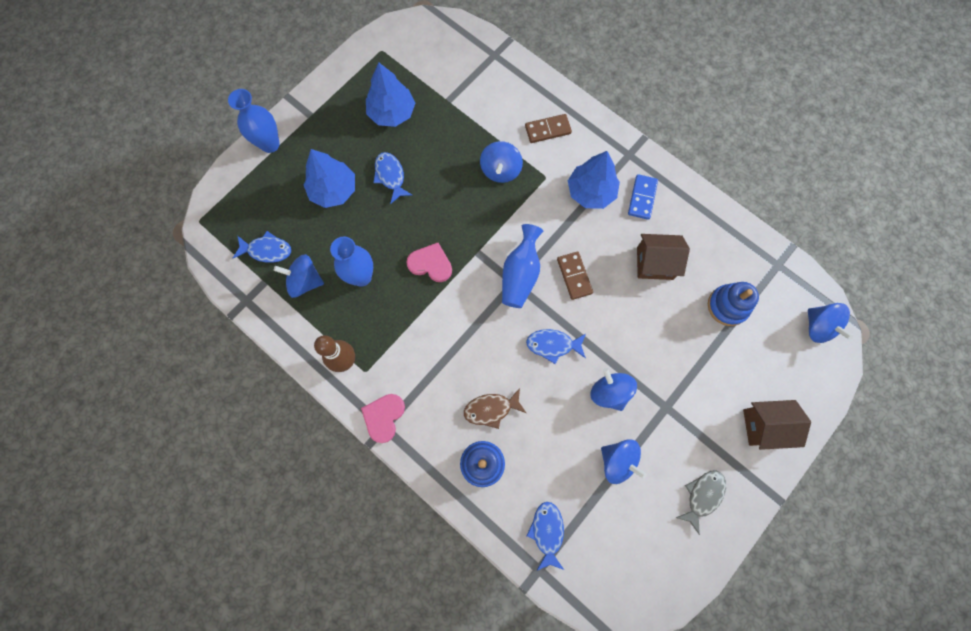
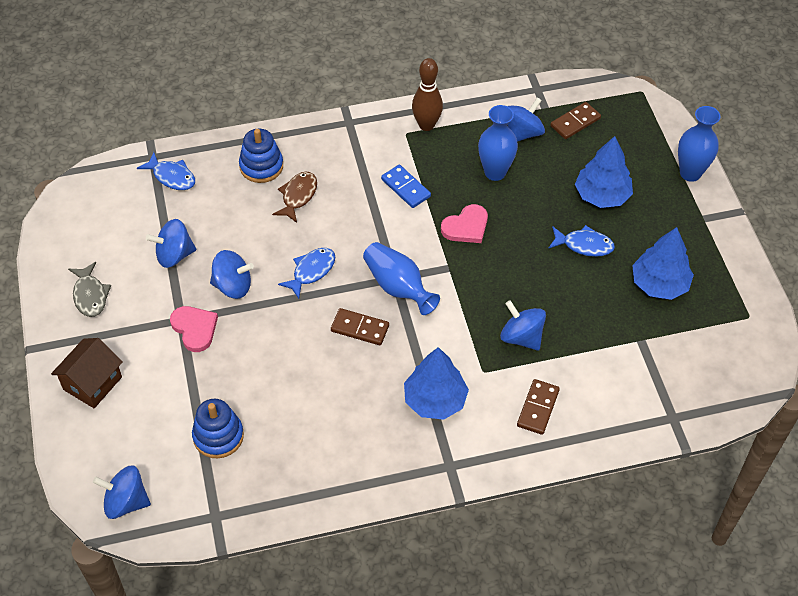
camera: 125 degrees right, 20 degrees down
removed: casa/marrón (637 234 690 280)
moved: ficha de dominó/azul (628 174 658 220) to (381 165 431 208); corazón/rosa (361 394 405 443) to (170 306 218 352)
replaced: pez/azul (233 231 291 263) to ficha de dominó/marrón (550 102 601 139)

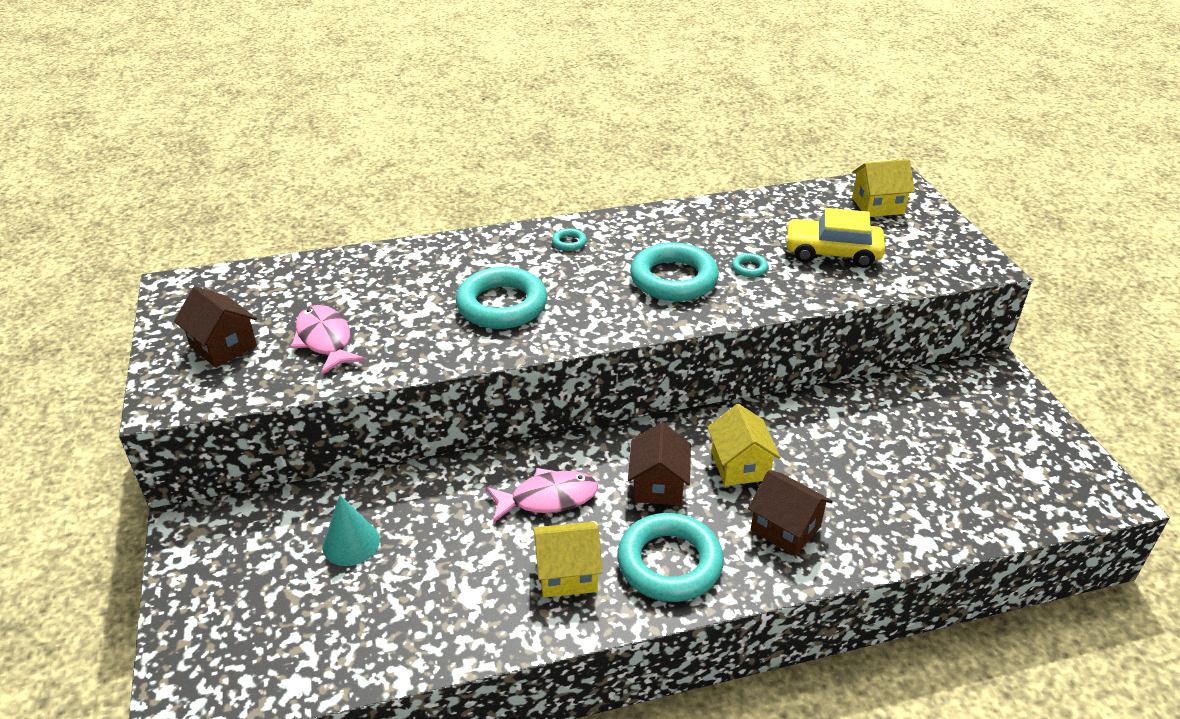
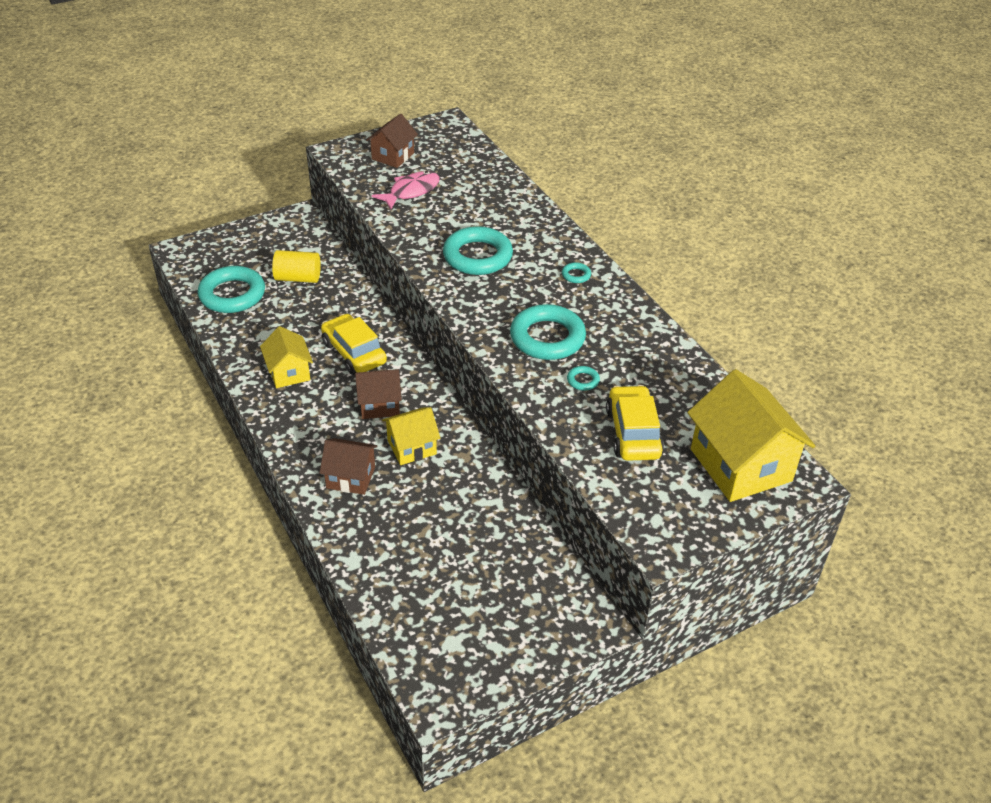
camera: 75 degrees right, 5 degrees up
moved: anillo/turquesa (617 513 724 602) to (197 266 265 313)
replaced: pez/rosa (486 468 598 523) to coche/amarillo (321 314 387 375); cono/turquesa (323 495 380 566) to cilindro/amarillo (272 250 321 283)
turned: casa/marrón (748 470 832 556) = (320 438 378 495) 75 degrees clockwise
resized: casa/amarillo (852 159 915 217) = (687 369 815 502) x1.77

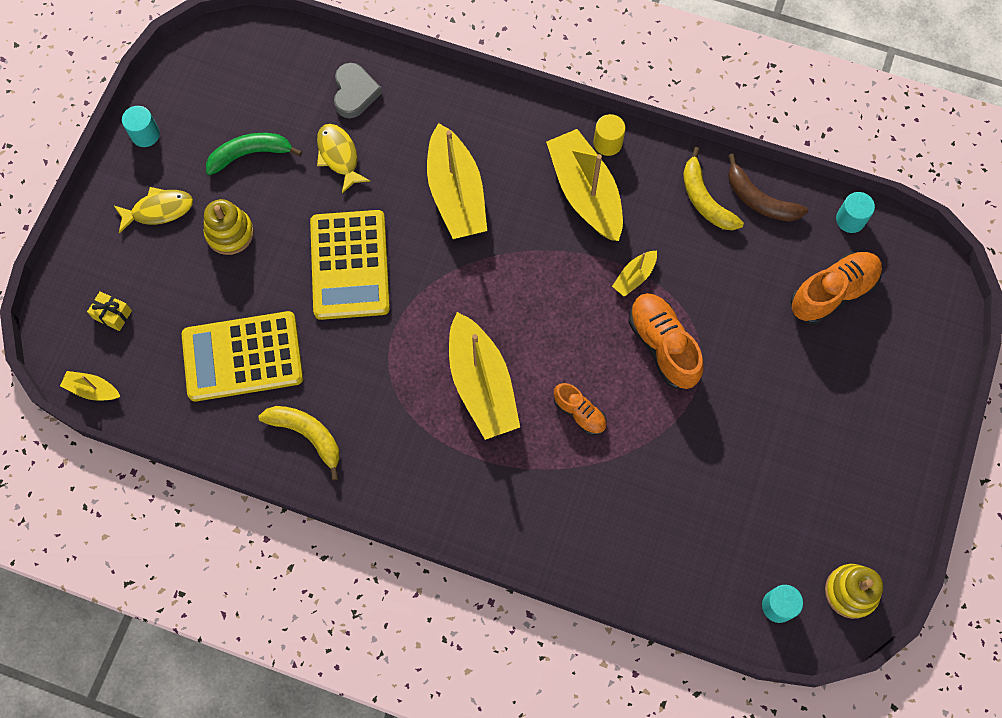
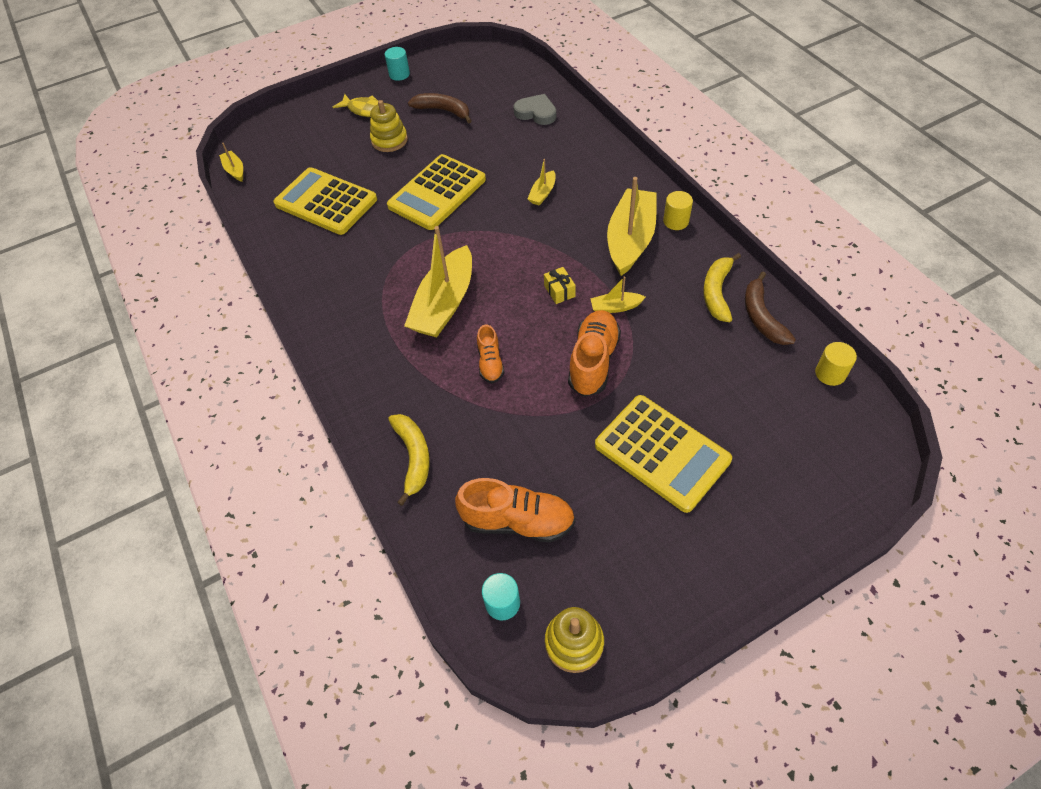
camera: 45 degrees right, 15 degrees down
removed: pez/amarillo (317 124 370 193)
added: calculadora/amarillo (595 395 732 513)
moved: zapato/naranja (790 252 882 324) to (455 478 575 542); regalo/amarillo (87 291 132 331) to (544 267 576 304); plátano/amarillo (258 406 340 480) to (388 414 430 506)
recoloured: plátano/verde (206 133 302 175) to plátano/marrón (408 93 472 123); cilindro/turquesa (836 192 875 233) to cilindro/amarillo (815 342 857 386)
turned: corazón/gris (334 63 382 118) = (514 94 556 125) 105 degrees counterclockwise
resized: barco/amarillo (427 123 487 239) = (528 159 556 206) x0.46

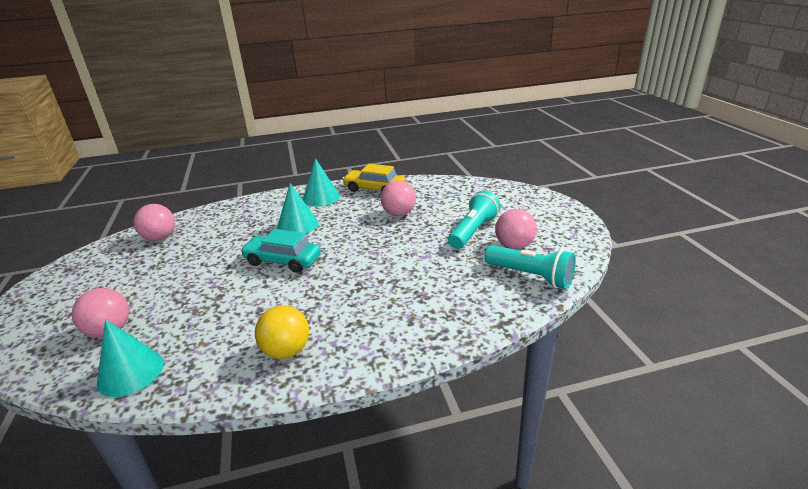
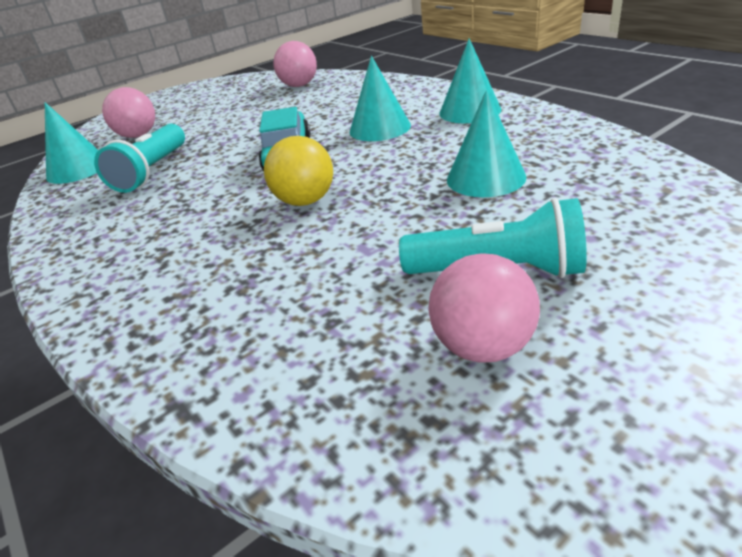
camera: 70 degrees right, 5 degrees up
removed: coche/amarillo (342 164 405 193)
moved: lámpara de mano/turquesa (484 245 576 289) to (94 123 185 193); pelota/amarillo (255 305 309 359) to (264 136 333 206)
replaced: pelota/rosa (381 180 416 216) to cono/turquesa (447 90 526 197)

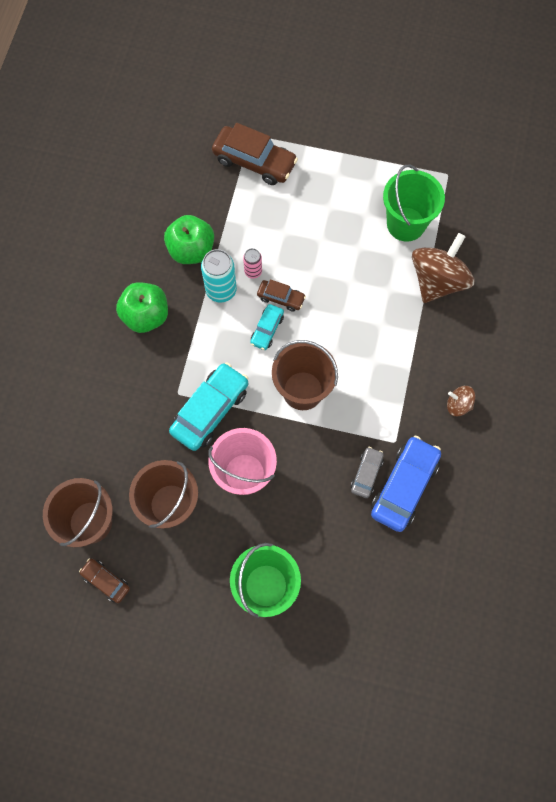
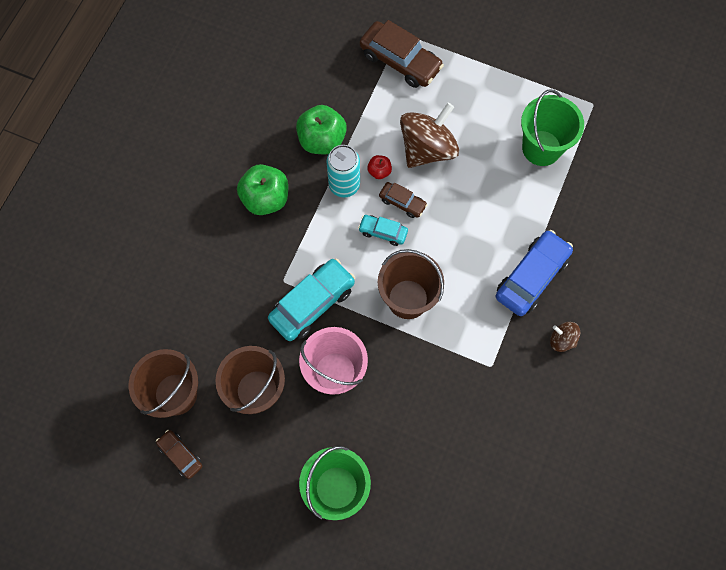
camera: 10 degrees right, 0 degrees up
removed: coche/gris (351 447 384 498)
moved: peonza/marrón (412 233 474 303) to (400 103 459 168); coche/azul (371 436 441 532) to (496 230 573 316)
replaced: lata/rosa (243 248 262 279) to manzana/rojo (367 155 392 179)
turned: coche/turquesa (250 304 284 350) = (358 215 408 246) 75 degrees clockwise

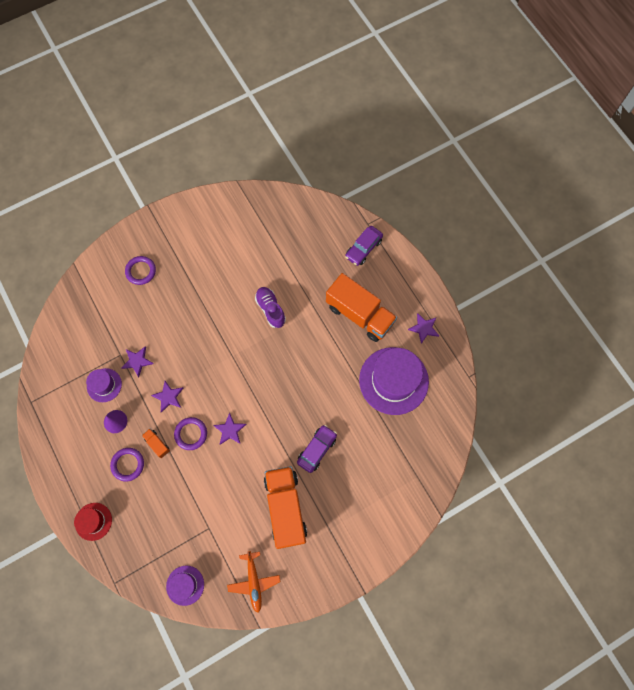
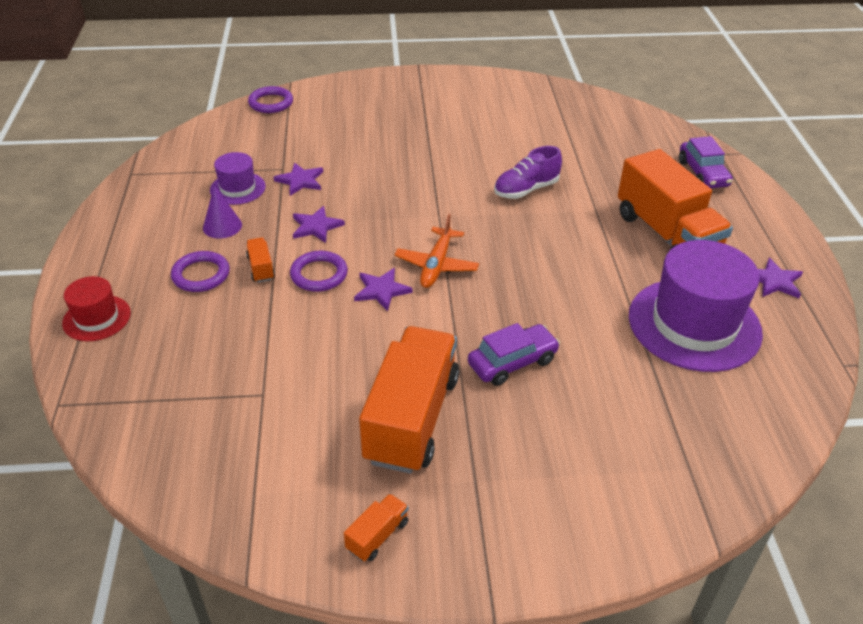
camera: 25 degrees right, 30 degrees down
removed: sombrero/morado (166 566 204 606)
added: camión/naranja (344 494 409 562)
moved: anillo/morado (125 256 156 285) to (248 86 293 113); avión/naranja (227 551 280 613) to (394 214 479 288)
turned: coche/morado (345 226 383 266) = (679 136 733 188) 75 degrees counterclockwise; zapato/morado (255 287 286 328) = (494 146 562 199) 120 degrees counterclockwise

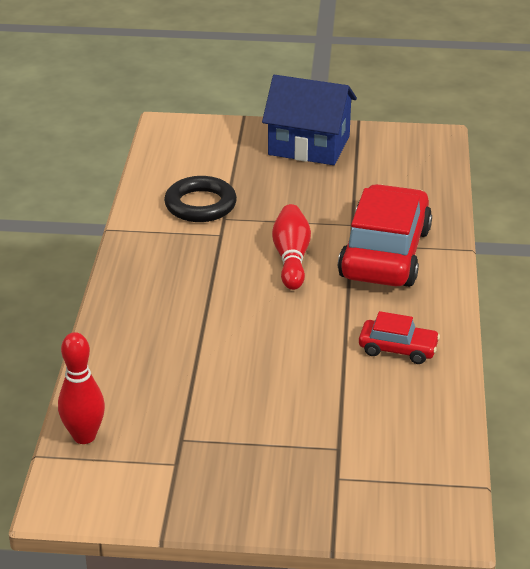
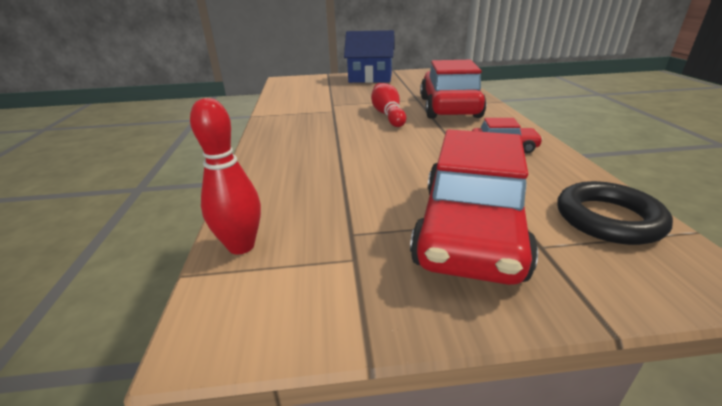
camera: 10 degrees left, 5 degrees down
added: coche/rojo (410 130 538 285)
moved: anillo/negro (164 176 237 222) to (557 181 673 245)

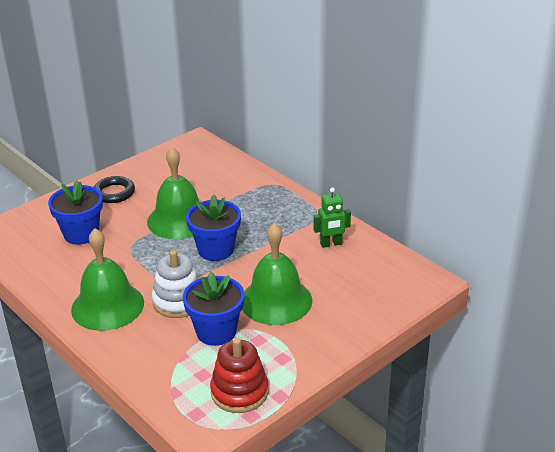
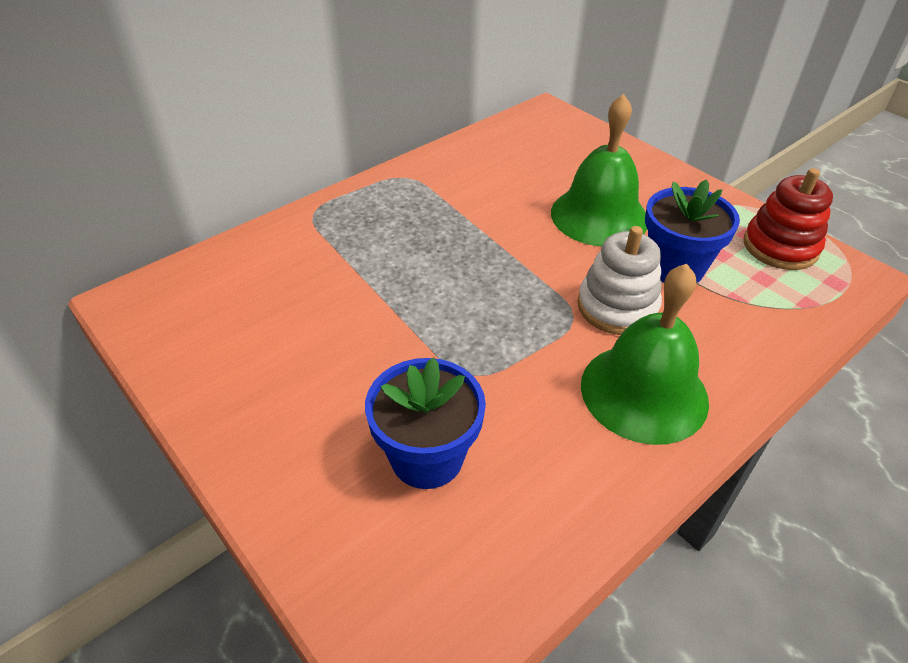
camera: 90 degrees left, 10 degrees up
removed: campana/verde (147 147 199 239); anillo/negro (94 176 135 203); robot/verde (314 187 351 248); maceta/azul (186 195 241 261)

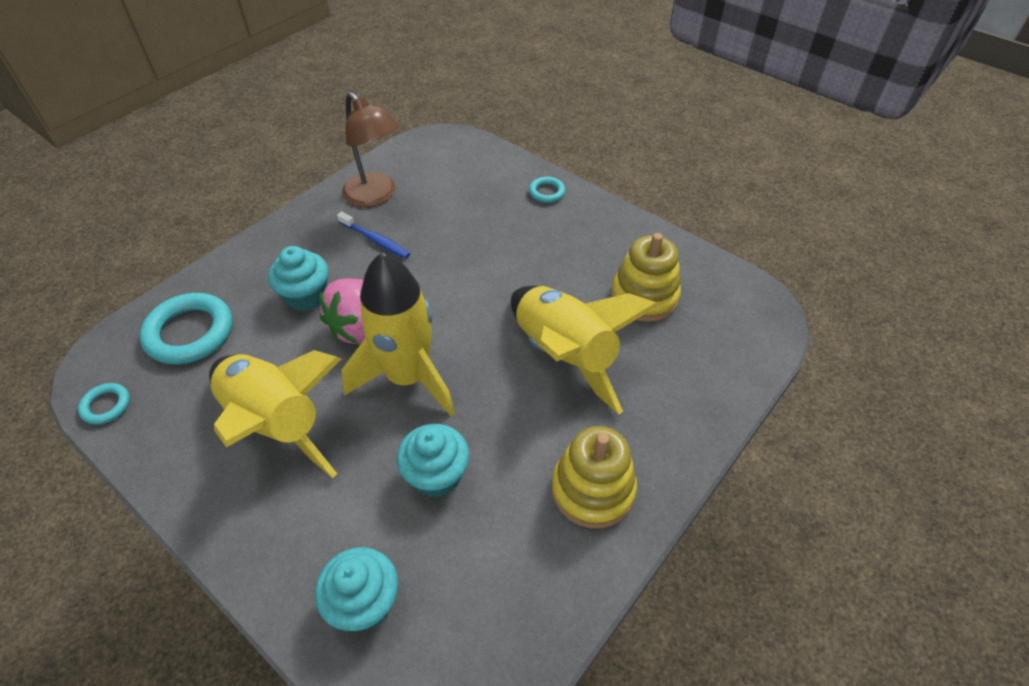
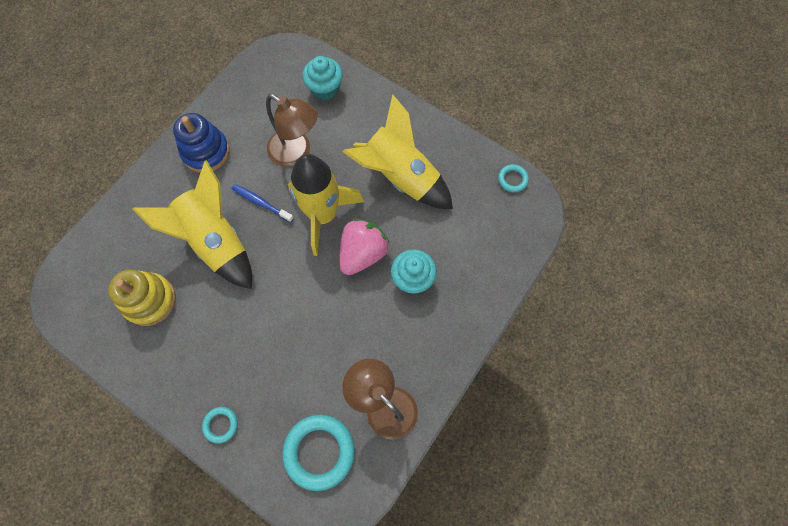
camera: 175 degrees right, 20 degrees up
moved: cepillo de dientes/azul (337 211 410 259) to (232 184 294 223); anillo/turquesa (139 293 232 365) to (282 415 355 491)
replaced: magdalena/turquesa (396 424 469 498) to lámpara/marrón (266 94 318 167)
recoloured: juguete apilable/amarillo (552 426 637 528) to juguete apilable/azul (173 113 230 173)

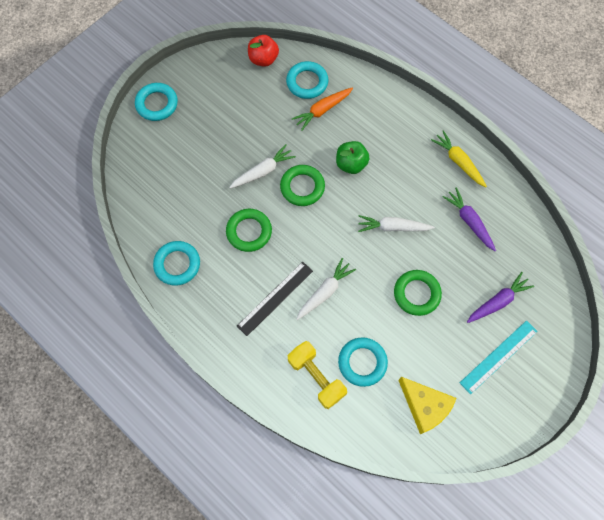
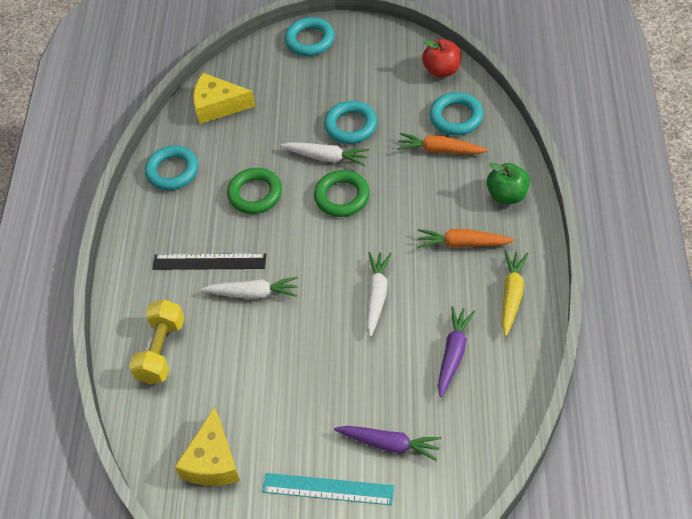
camera: 55 degrees right, 15 degrees down
removed: anillo/verde (394 270 442 316)
added: queso/amarillo (193 73 255 124); zanahoria/naranja (417 229 515 248)
moved: manzana/verde (336 141 370 174) to (487 163 530 204); anillo/turquesa (338 337 388 387) to (324 101 377 144)
turned: zanahoria/blanco (358 215 435 232) = (366 252 392 337) 45 degrees clockwise

